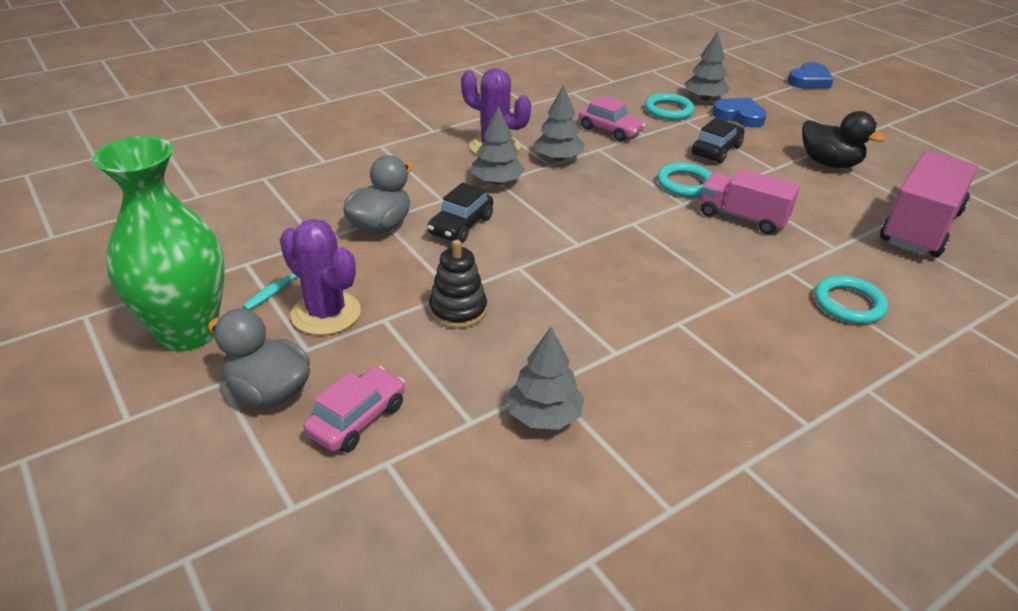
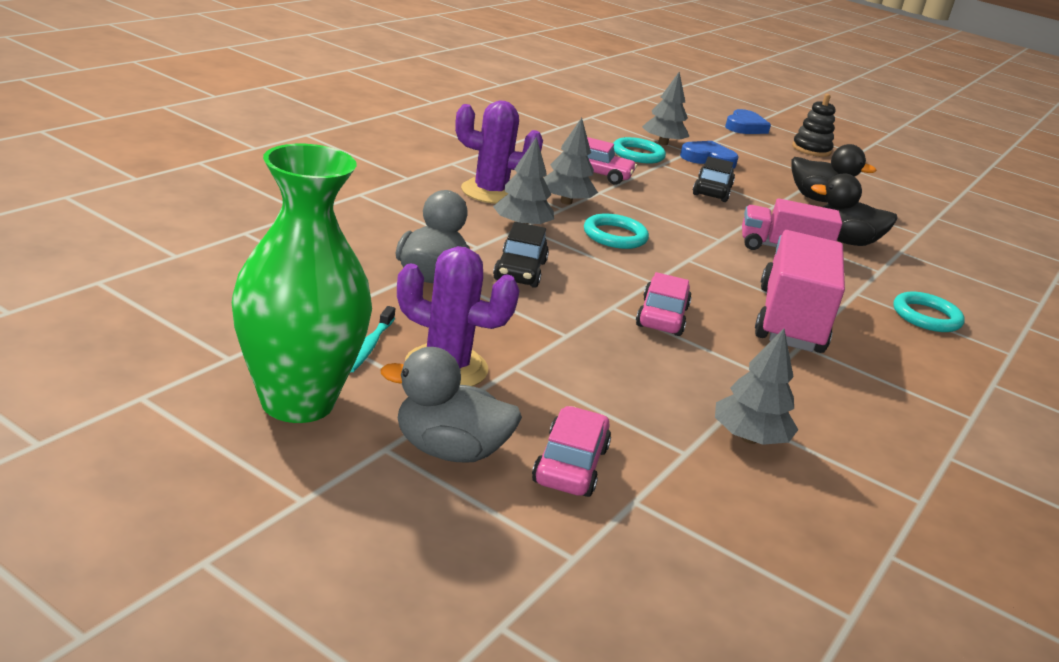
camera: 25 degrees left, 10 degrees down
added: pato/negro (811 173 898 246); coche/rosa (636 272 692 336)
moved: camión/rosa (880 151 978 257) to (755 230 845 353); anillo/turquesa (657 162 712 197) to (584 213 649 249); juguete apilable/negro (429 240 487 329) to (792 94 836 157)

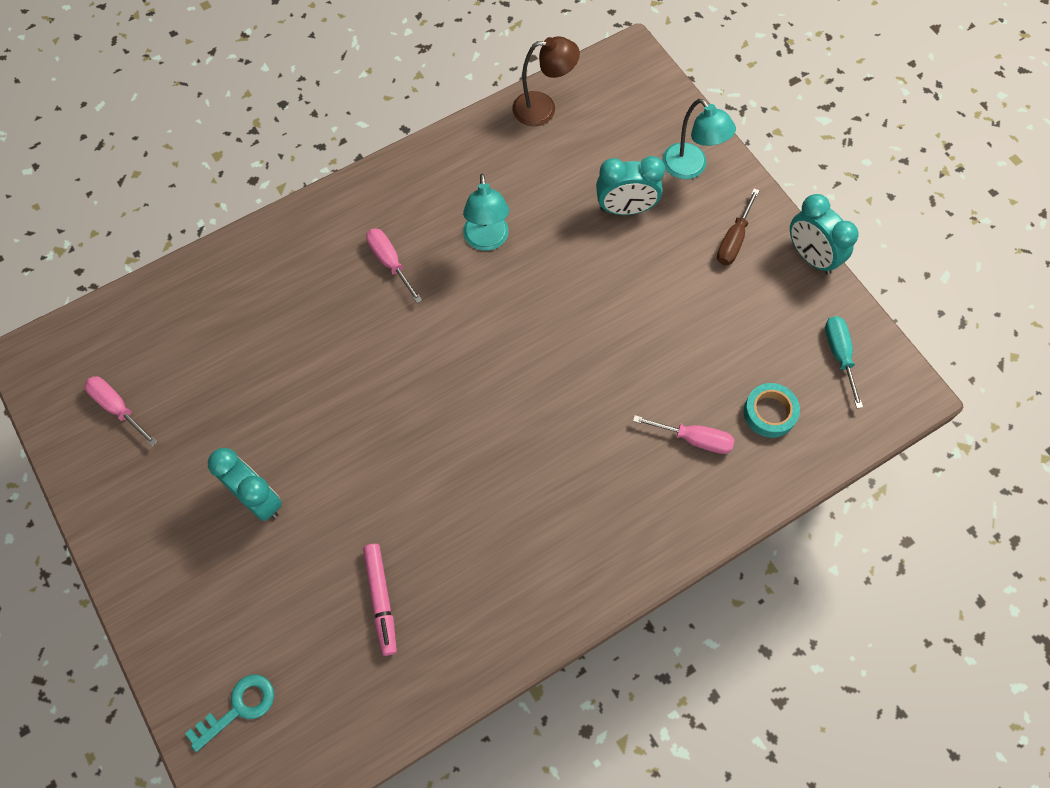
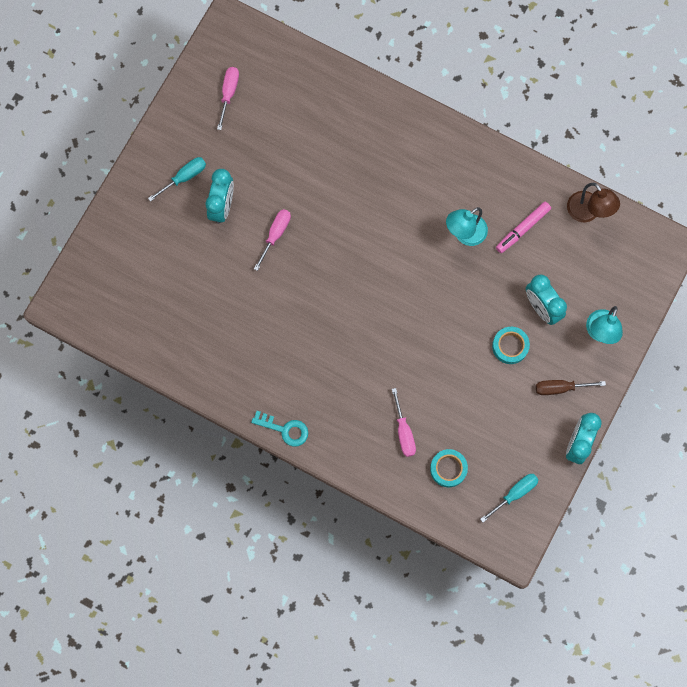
camera: 60 degrees right, 10 degrees up
added: destornillador/turquesa (148 157 206 202); cinta adhesiva/turquesa (492 327 530 364)
moved: destornillador/rosa (366 228 422 303) to (254 209 291 271); rotulador/rosa (363 544 397 656) to (496 202 551 253); llave/turquesa (185 674 274 752) to (251 411 308 447)

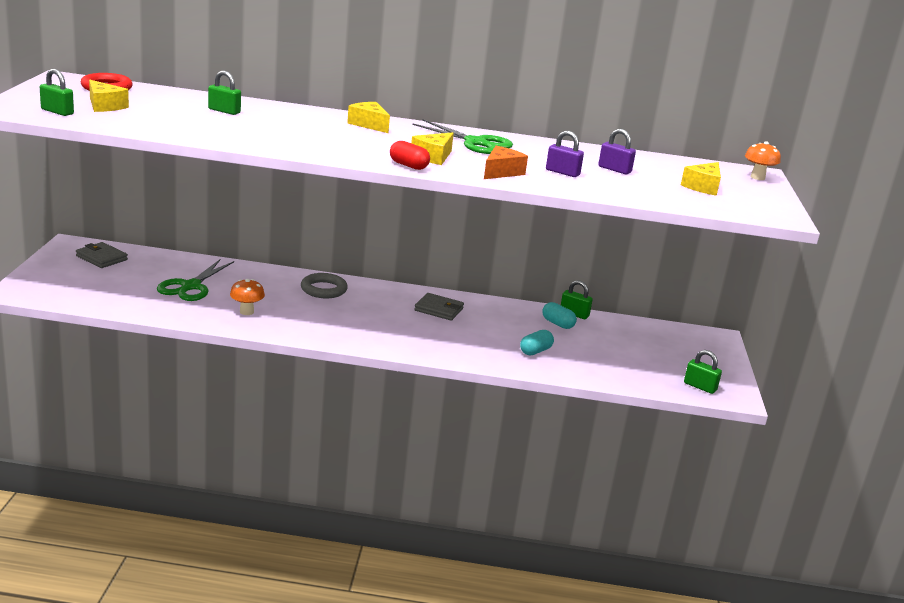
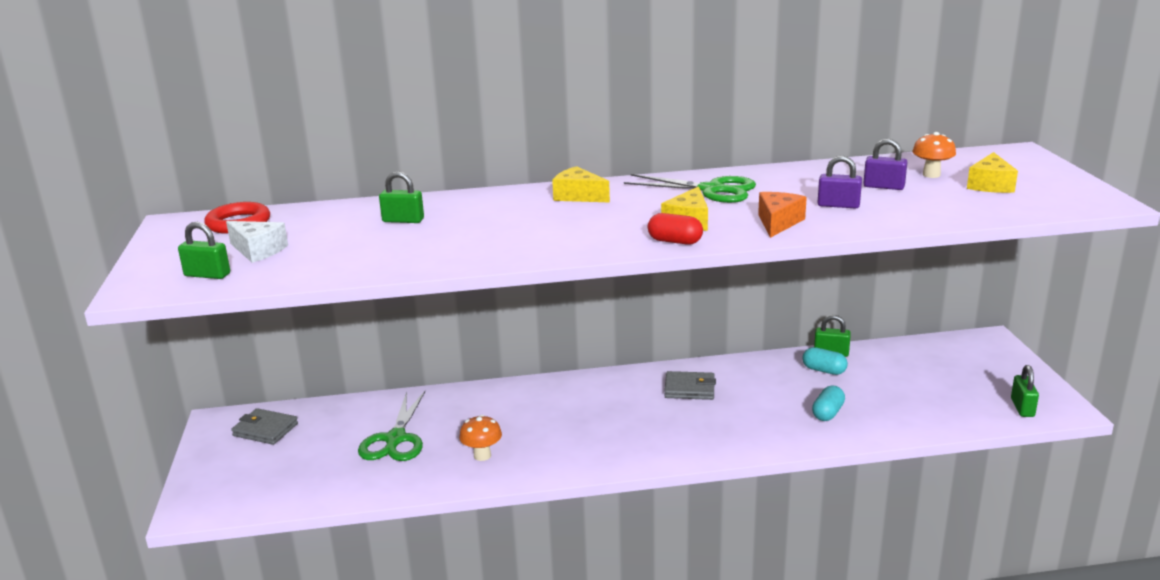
camera: 10 degrees left, 0 degrees up
removed: anillo/gris (301 273 348 298)
moved: seta/naranja (745 141 781 180) to (912 132 956 178)
recoloured: queso/amarillo (89 80 129 112) to queso/blanco (226 221 288 263)
turned: candado/verde (684 350 722 394) = (1011 365 1039 417) 75 degrees clockwise

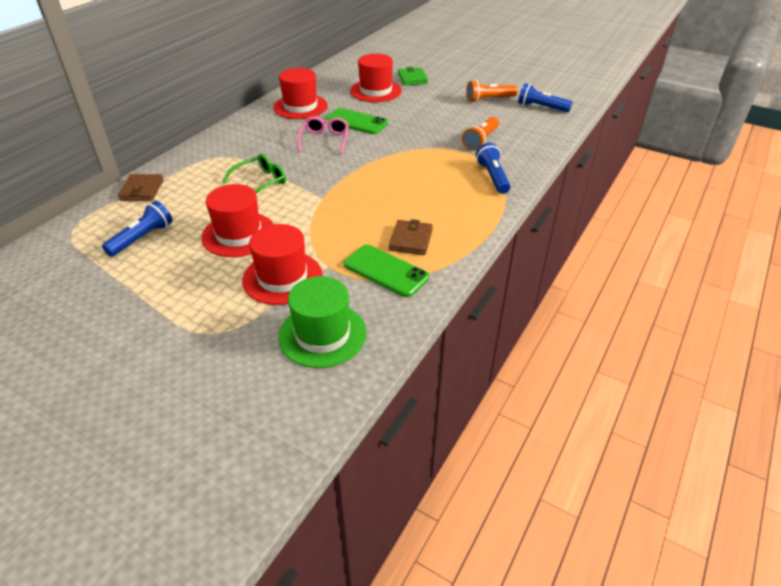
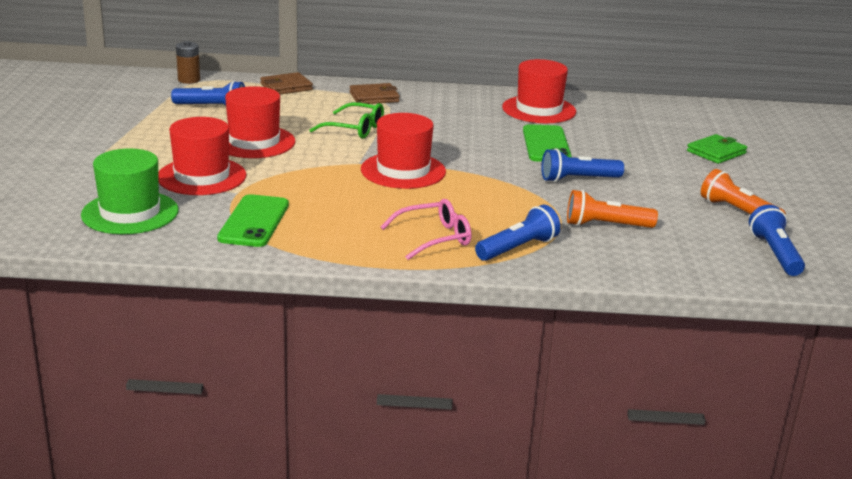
camera: 60 degrees right, 15 degrees down
added: pila/marrón (176 41 200 84); lámpara de mano/azul (541 149 624 182)
moved: sombrero/rojo (350 54 402 102) to (361 113 446 189); gafas/rosa (297 116 349 154) to (381 199 471 260); cartera/marrón (389 219 433 255) to (350 83 400 104)

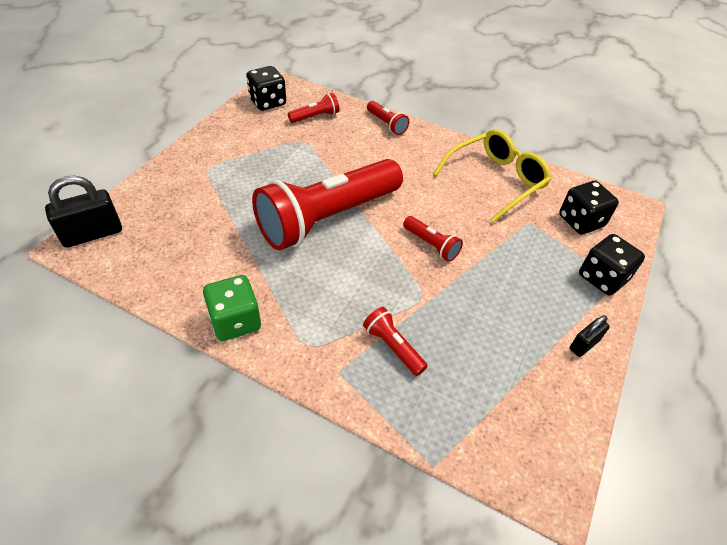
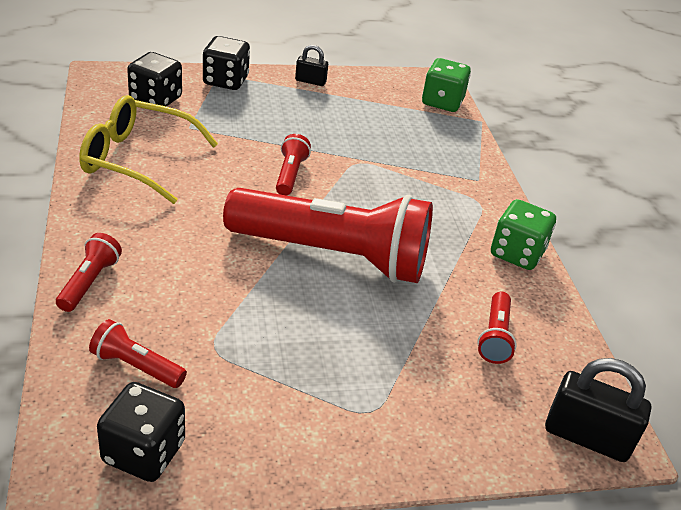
camera: 130 degrees left, 10 degrees down
added: dado/verde (422 58 471 112)
moved: lámpara de mano/rojo (363 307 428 376) to (477 292 517 364)

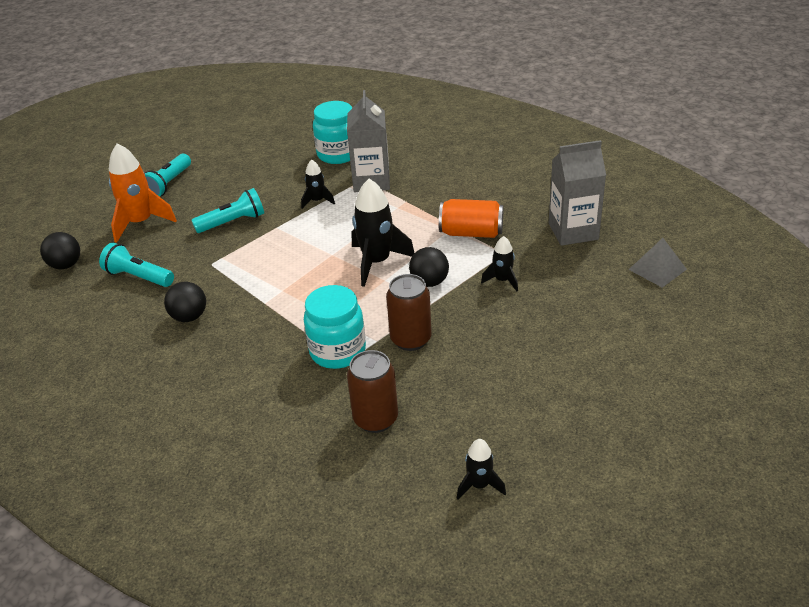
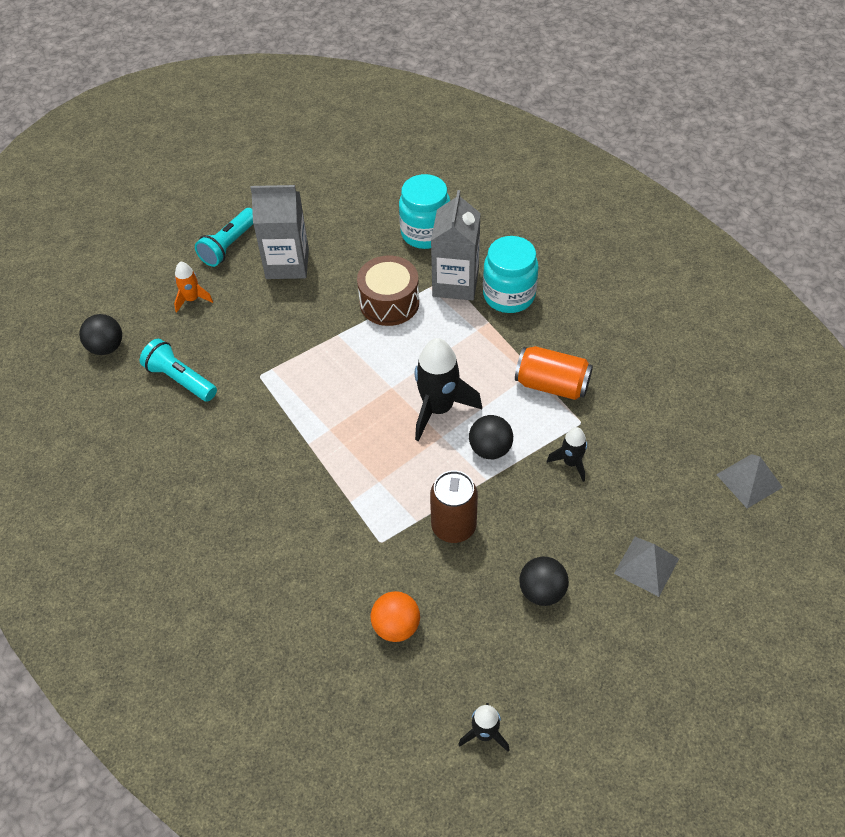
camera: 10 degrees right, 15 degrees up
removed: lámpara de mano/turquesa (191 188 264 233)
added: pirámide/gris (614 537 679 597)
moved: cartón de leche/gris (549 140 606 246) to (250 185 309 279); pelota/negro (164 282 206 322) to (519 557 569 606); tarro/turquesa (304 285 366 369) to (483 236 539 313)
replaced: cohete/negro (301 160 335 209) to tambor/marrón (357 256 419 326); lata/marrón (347 350 398 433) to pelota/naranja (371 591 420 642)
resized: cohete/naranja (109 143 177 243) = (174 262 213 313) x0.54

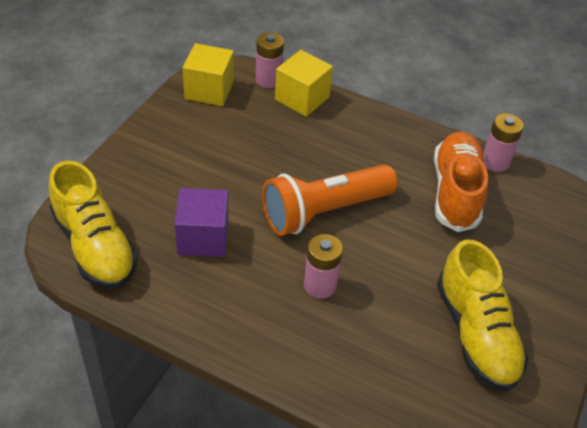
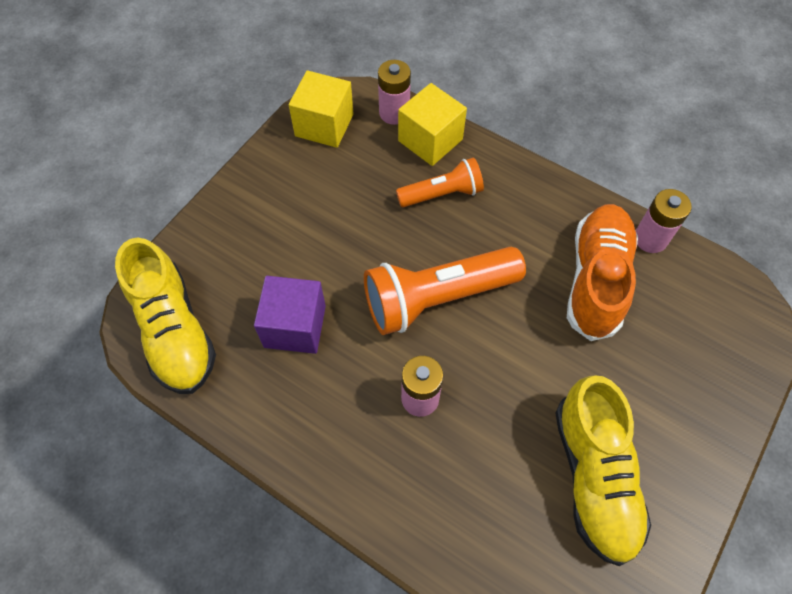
camera: 10 degrees right, 15 degrees up
added: lámpara de mano/naranja (396 157 484 207)

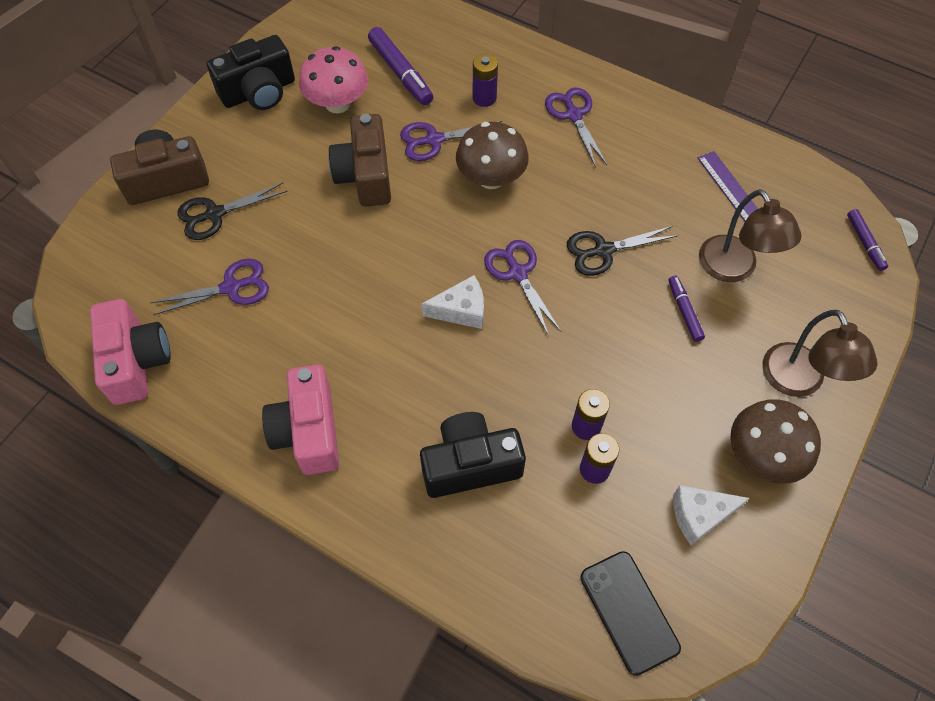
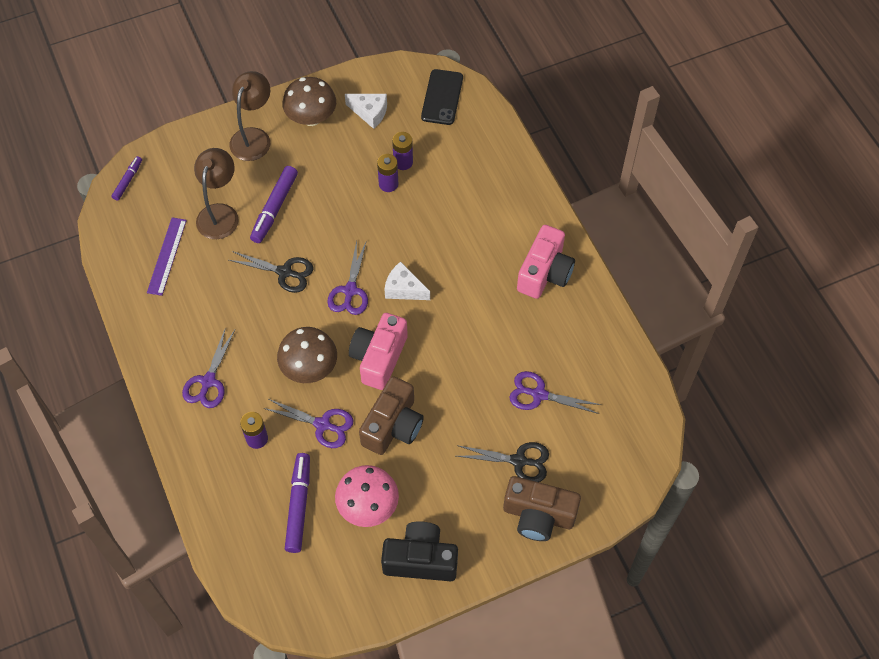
camera: 145 degrees left, 0 degrees up
removed: cámara/negro (420 412 526 498)
moved: cámara/rosa (90 299 171 405) to (349 313 408 390)
resized: rotulador/morado (669 275 705 342) = (250 166 298 243) x1.70

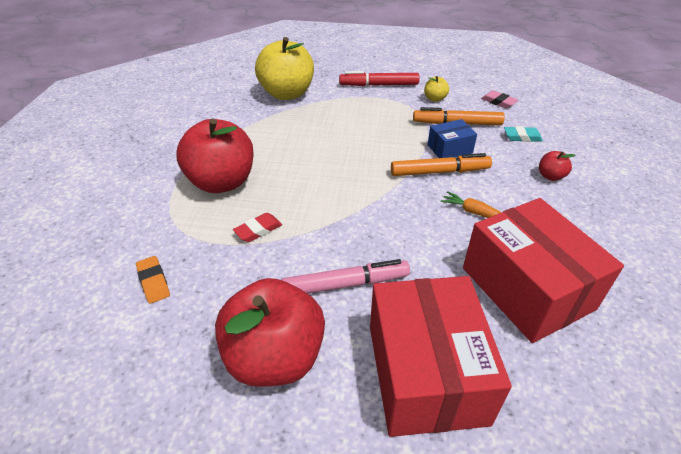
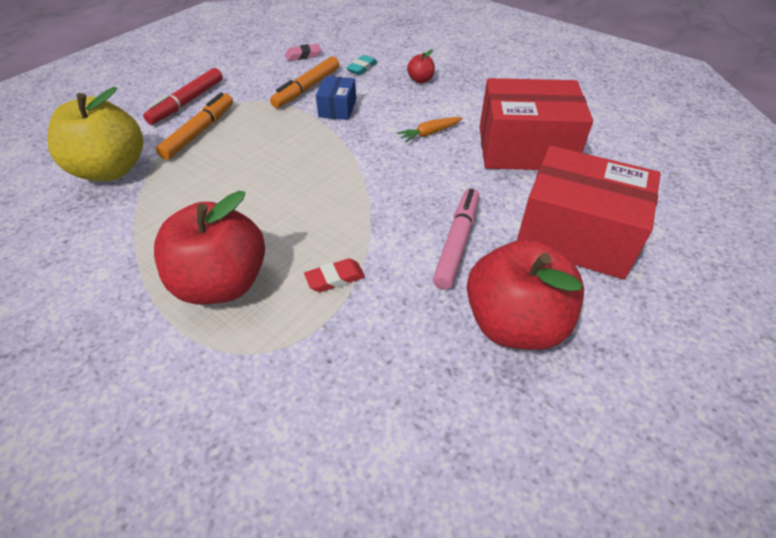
camera: 60 degrees left, 5 degrees up
removed: manzana/amarillo (424 76 449 102); goma de borrar/naranja (136 256 170 304)
moved: rotulador/naranja (391 153 492 176) to (156 93 233 160)
turned: goma de borrar/rojo (233 213 282 242) = (304 258 365 292) 75 degrees clockwise

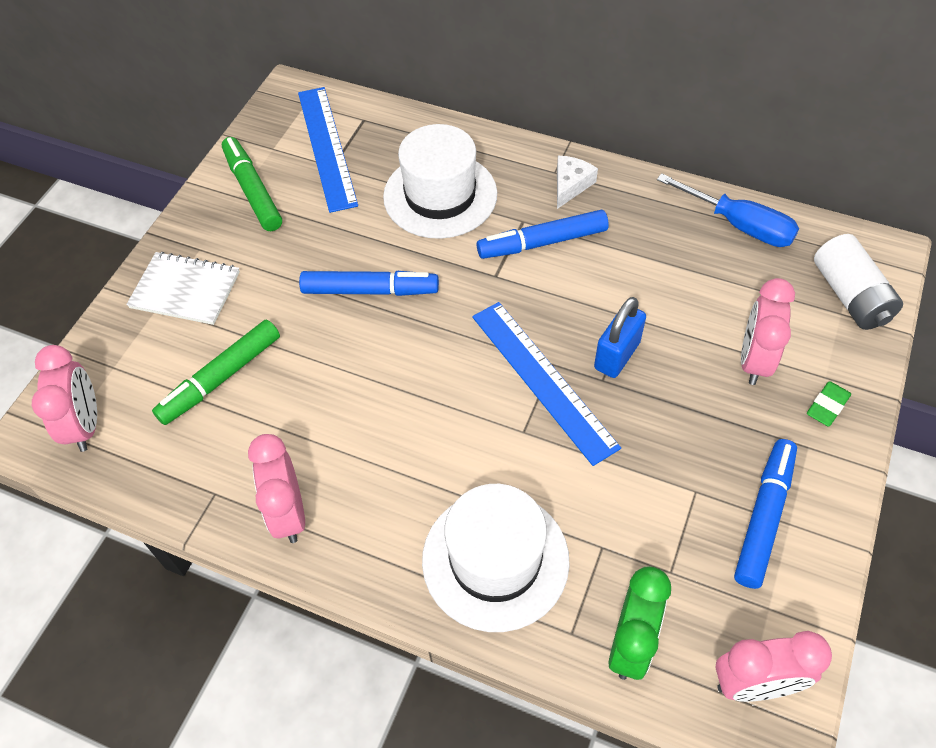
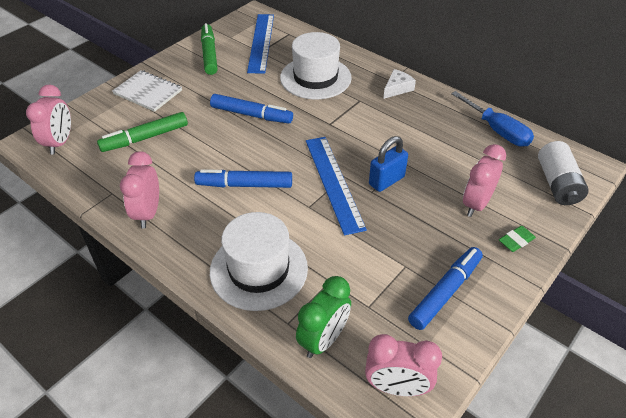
camera: 15 degrees right, 10 degrees down
moved: rotulador/azul (477 210 609 259) to (194 169 292 188)

